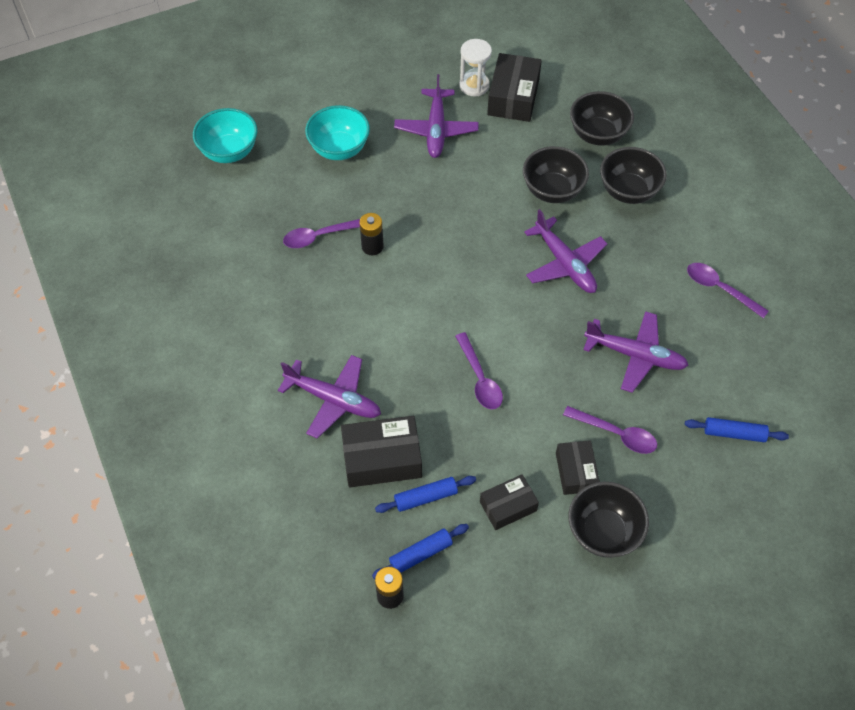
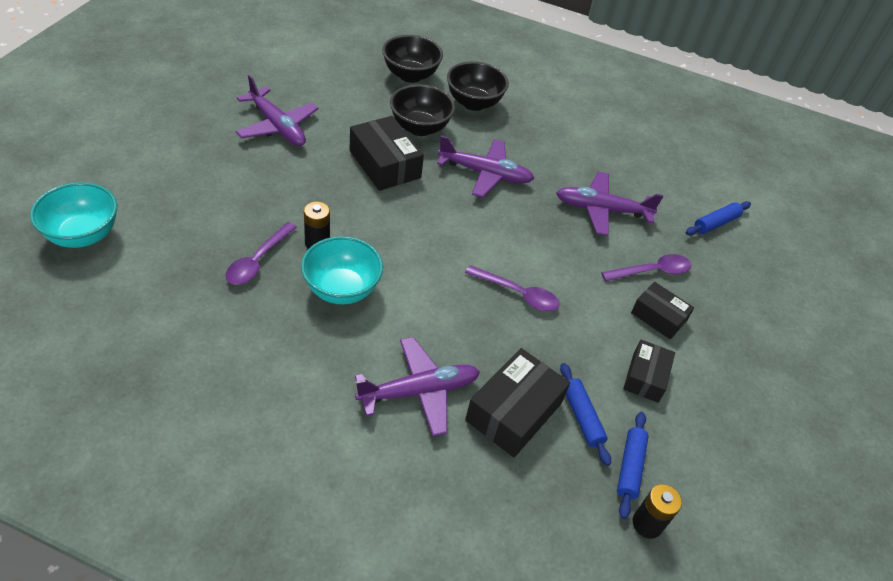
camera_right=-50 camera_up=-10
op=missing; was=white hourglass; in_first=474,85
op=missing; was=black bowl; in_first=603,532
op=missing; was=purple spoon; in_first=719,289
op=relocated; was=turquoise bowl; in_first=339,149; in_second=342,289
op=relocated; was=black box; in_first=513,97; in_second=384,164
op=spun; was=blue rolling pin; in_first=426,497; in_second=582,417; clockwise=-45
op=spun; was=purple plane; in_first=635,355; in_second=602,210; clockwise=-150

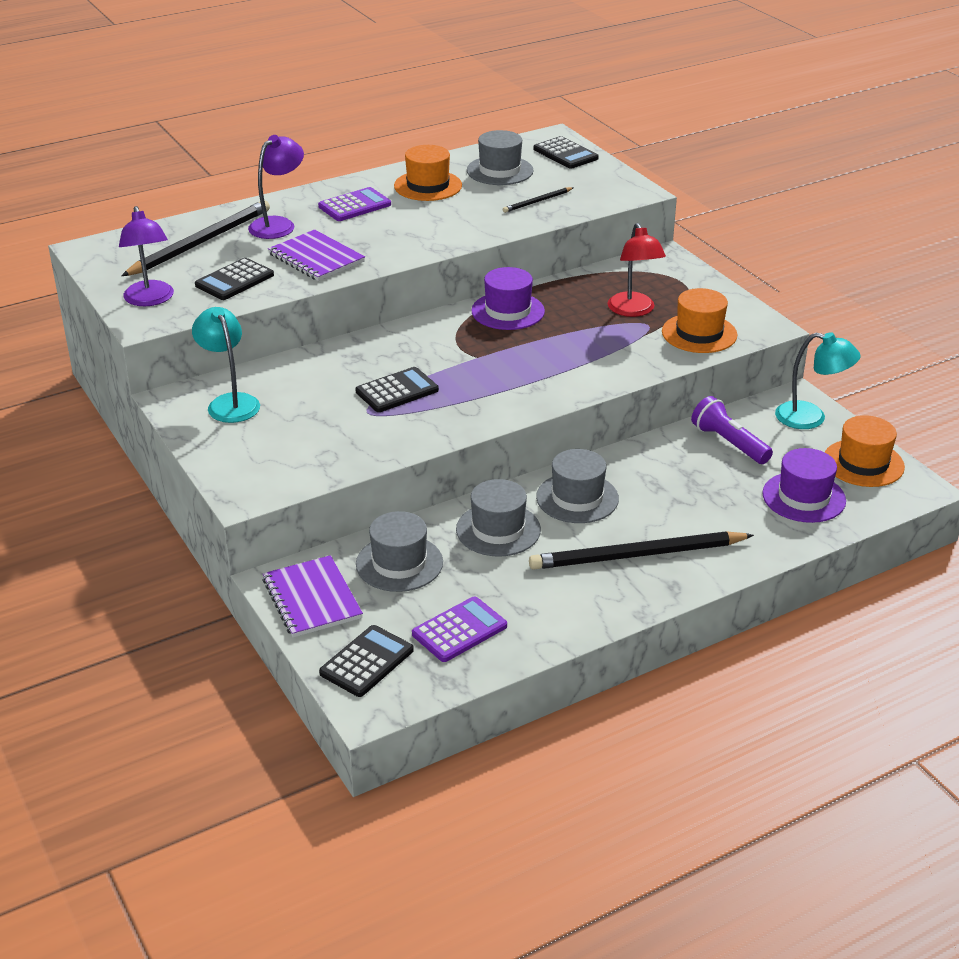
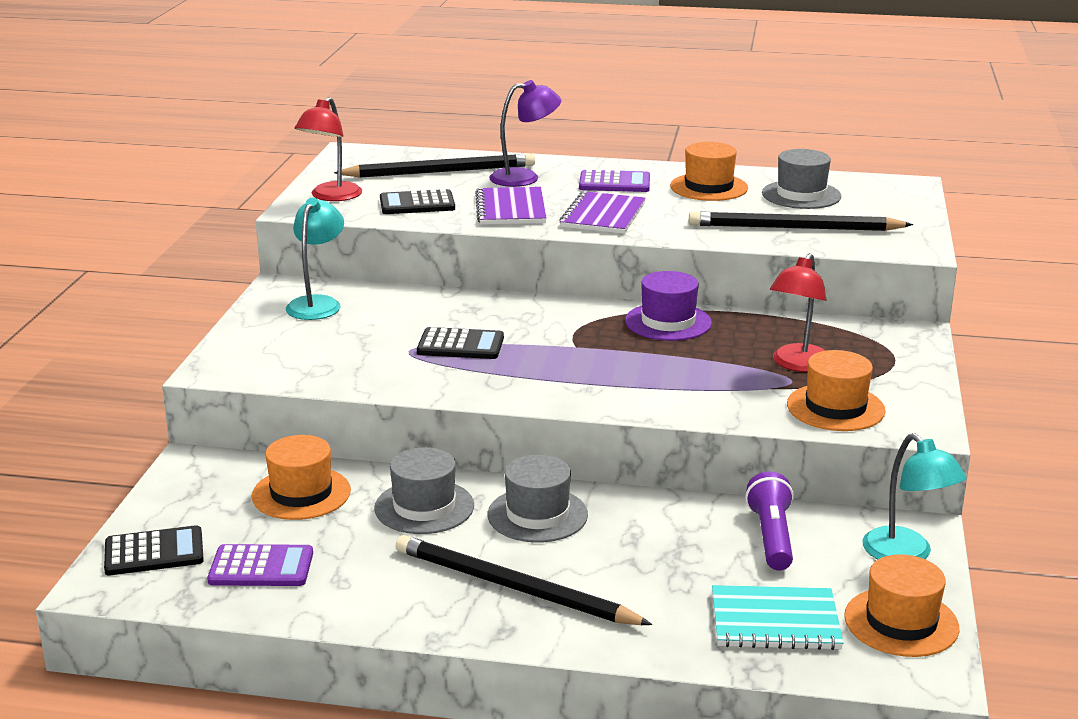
camera_right=40 camera_up=-10
op=missing; was=black calculator; in_first=565,154
op=relocated; was=purple notebook; in_first=312,599; in_second=603,216
op=exchanged; was=purple hat; now=turquoise notebook; in_first=804,497; in_second=775,621
op=colour; was=purple lamp; now=red lamp; in_first=150,300; in_second=331,196
op=colour; was=grey hat; now=orange hat; in_first=399,563; in_second=301,493
op=size; was=black pencil; in_first=537,202; in_second=794,228; ratio=2.1

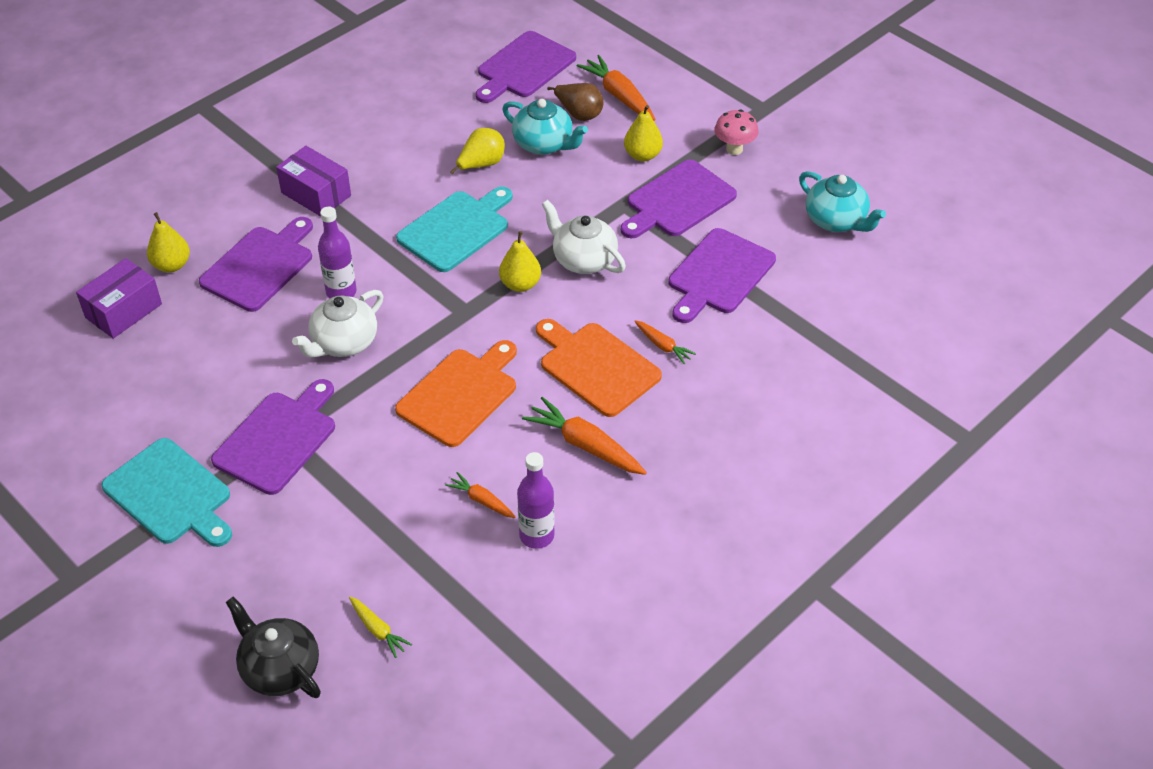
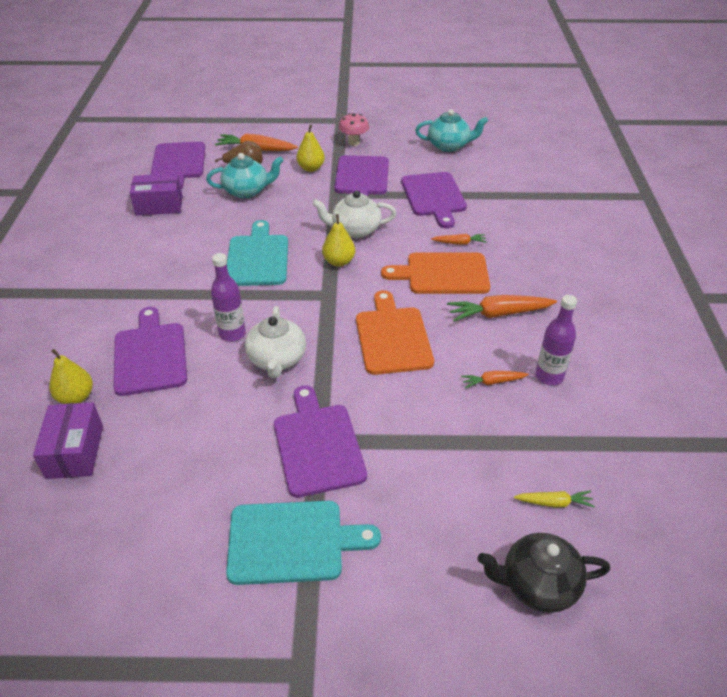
camera_right=-45 camera_up=-5
op=missing; was=yellow pear; in_first=481,165
op=relocated; was=purple box; in_first=316,194; in_second=159,205

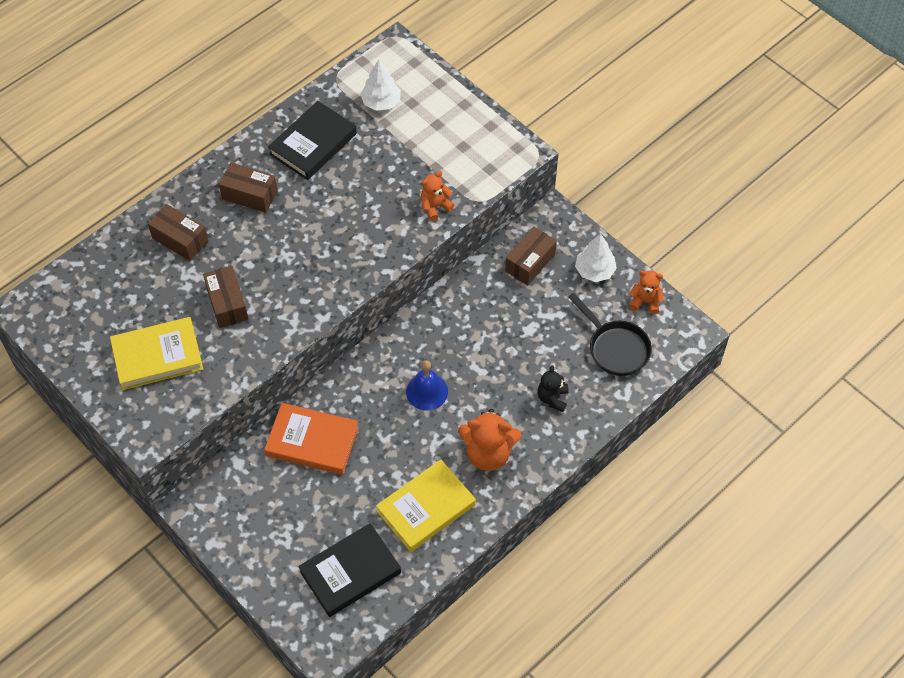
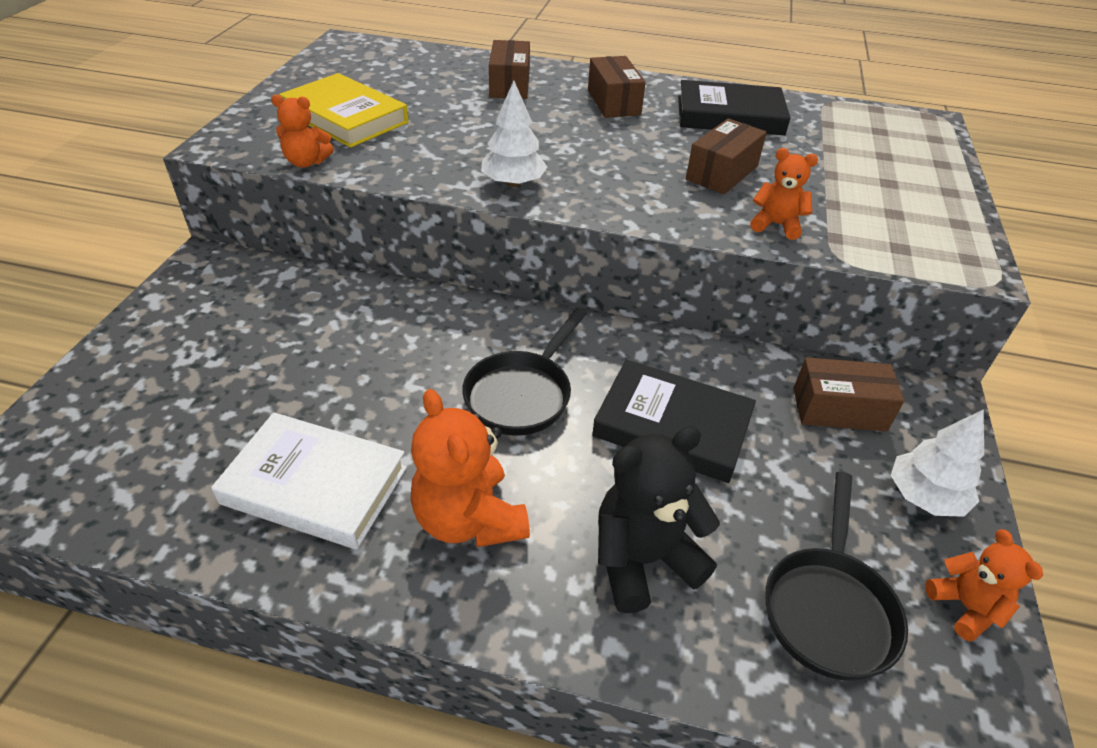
camera_right=55 camera_up=-15
op=missing; was=orange book; in_first=312,442
op=appeared; now=orange teddy bear; in_second=306,162
op=relocated; was=brown box; in_first=227,303; in_second=722,173
op=relocated; was=black book; in_first=350,572; in_second=672,426
op=relocated; was=white tree; in_first=381,102; in_second=513,183
op=exchanged; was=blue bell; now=black pan; in_first=427,391; in_second=522,394
op=colour; was=yellow book; now=white book; in_first=426,508; in_second=315,486
op=size; was=black teddy bear; in_first=552,398; in_second=643,559; ratio=1.71

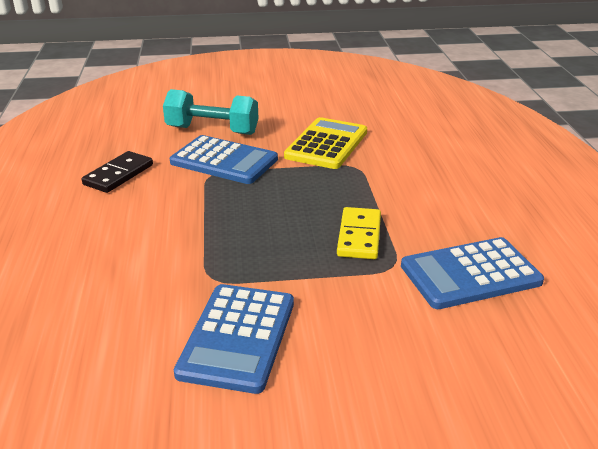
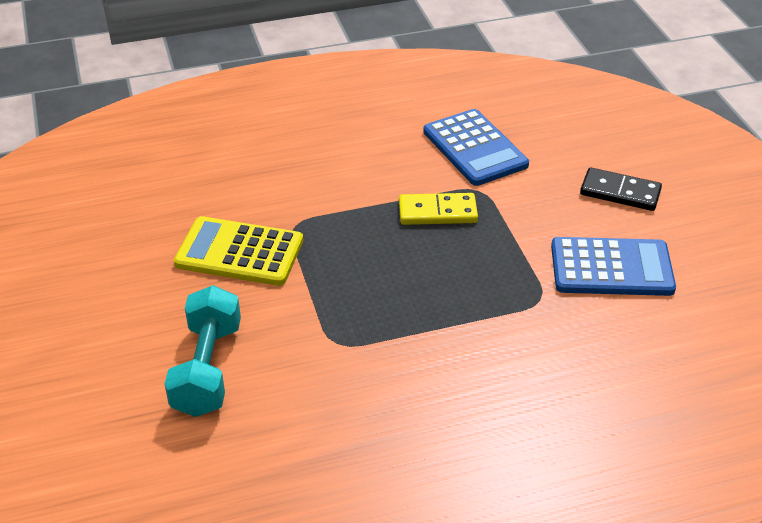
camera_right=-100 camera_up=10
op=missing; was=blue calculator; in_first=224,161
op=relocated; was=black domino; in_first=118,175; in_second=620,192

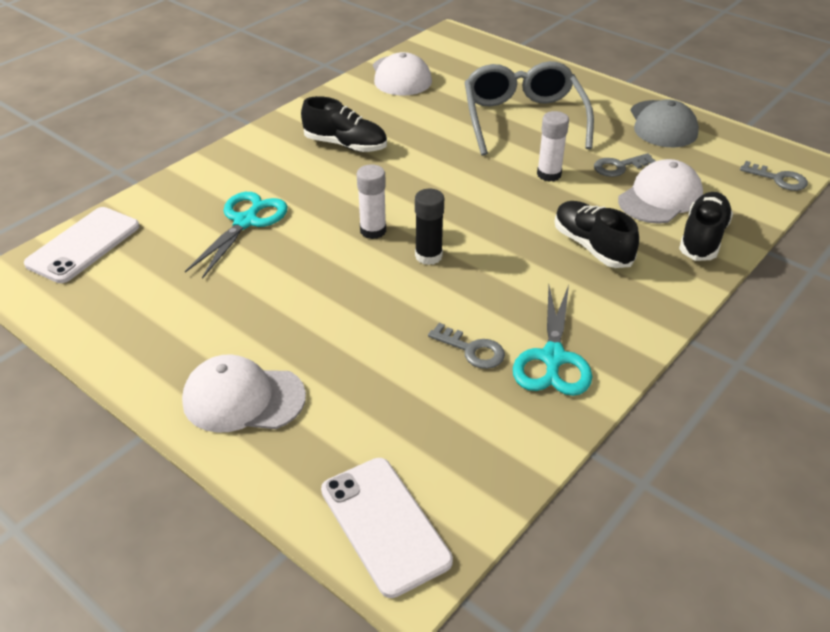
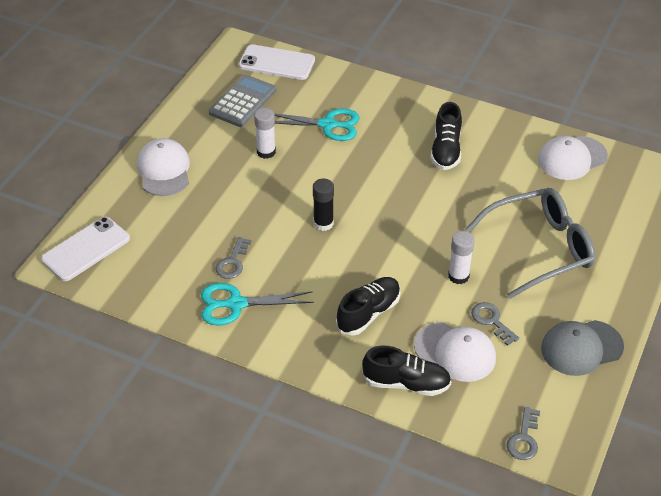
camera_right=75 camera_up=5
op=appeared; now=grey calculator; in_second=243,101
op=relocated; was=white glue stick; in_first=373,231; in_second=266,152

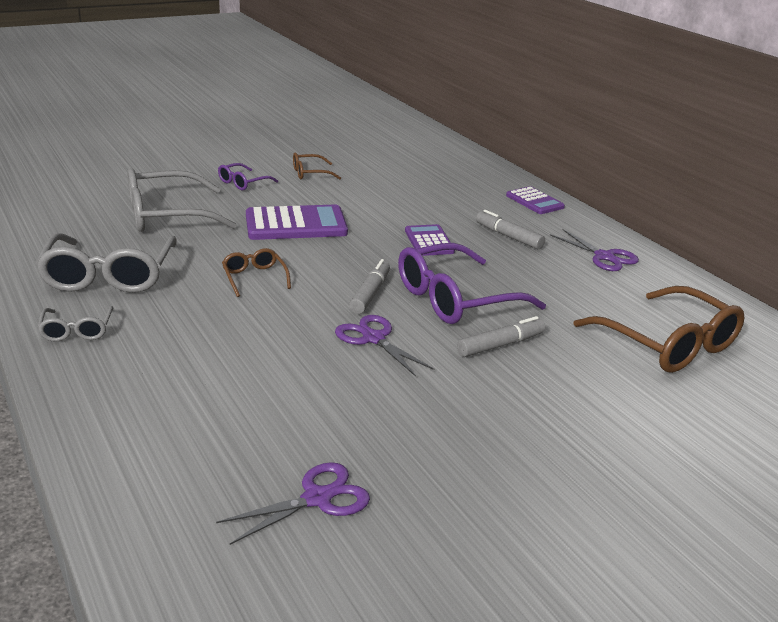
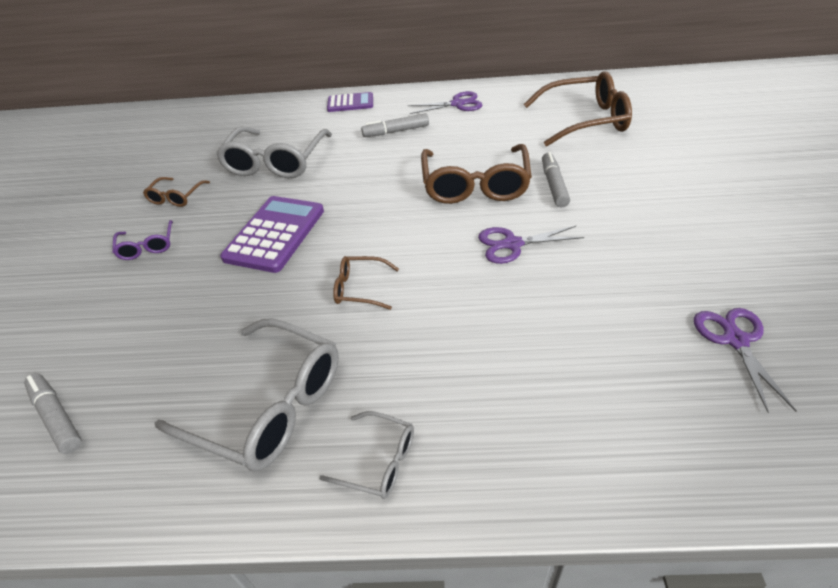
camera_right=-55 camera_up=15
op=missing; was=purple calculator; in_first=429,241
op=relocated; was=grey glasses; in_first=167,215; in_second=276,162
op=relocated; was=grey marker; in_first=370,293; in_second=57,417
op=colour; was=purple glasses; now=brown glasses; in_first=456,299; in_second=475,185

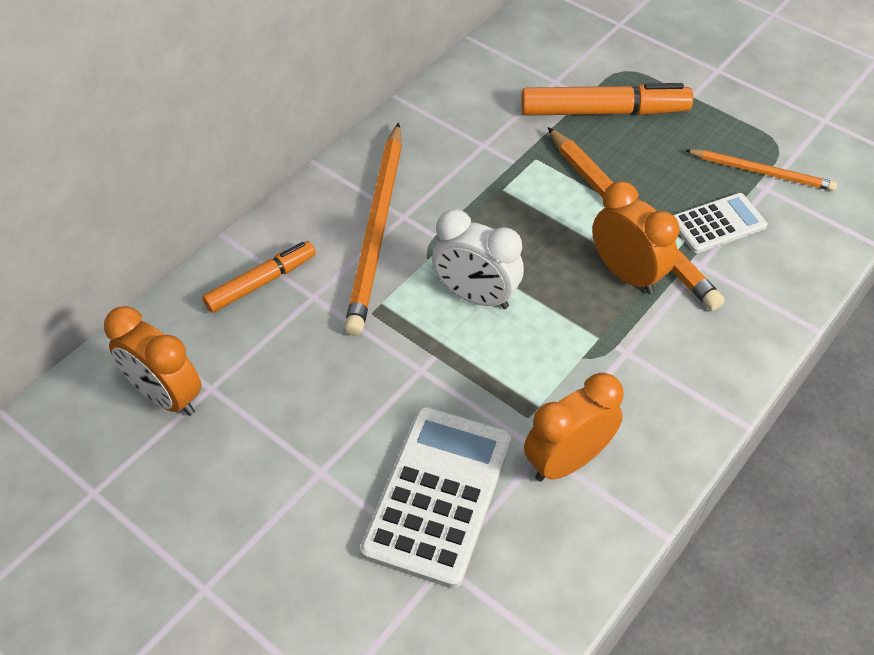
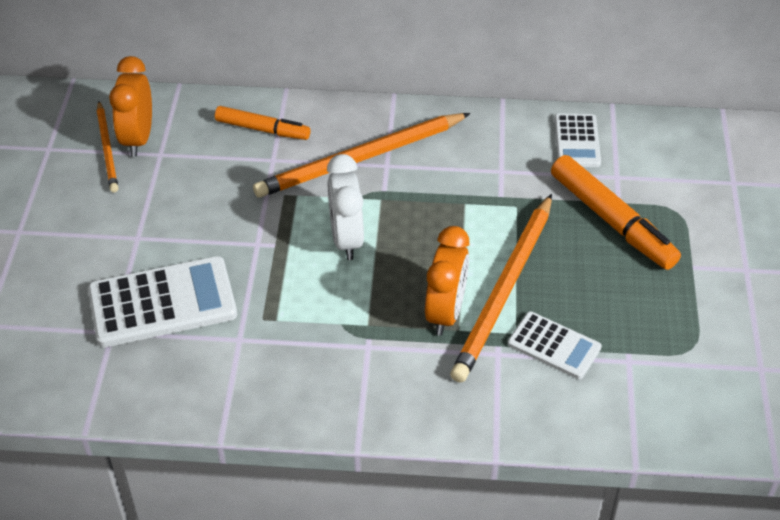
camera_right=55 camera_up=-5
op=missing; was=orange clock; in_first=567,461
op=appeared; now=white calculator; in_second=577,141
op=relocated; was=orange pencil; in_first=762,172; in_second=107,149

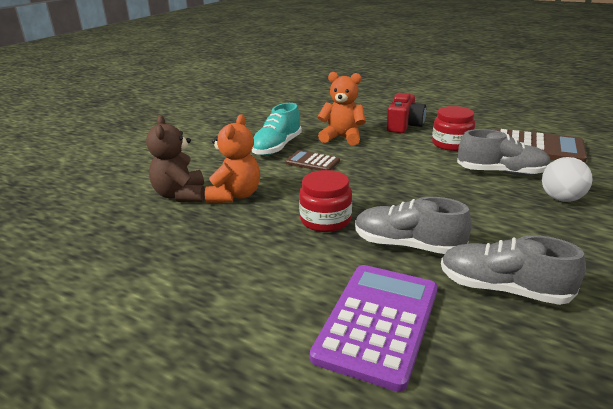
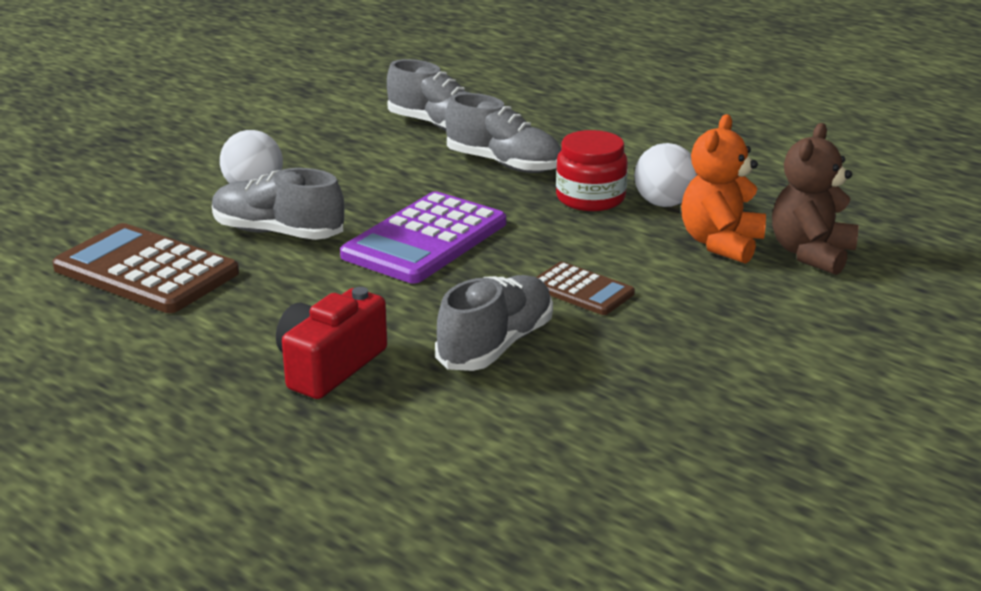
camera_right=-170 camera_up=0
op=missing; was=turquoise shoe; in_first=277,147
op=missing; was=red jar; in_first=451,144
op=appeared; now=white ball; in_second=664,203
op=relocated; was=purple calculator; in_first=378,322; in_second=425,239
op=exchanged; was=orange teddy bear; now=grey shoe; in_first=342,138; in_second=496,345
op=spun; was=brown teddy bear; in_first=180,195; in_second=811,254; clockwise=-150

